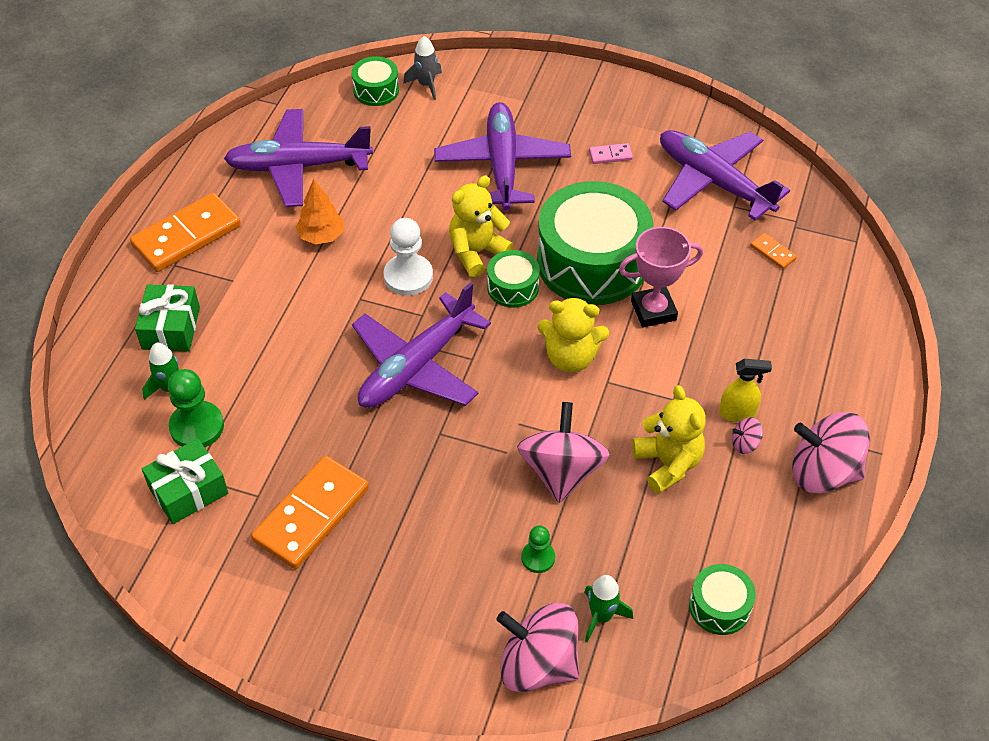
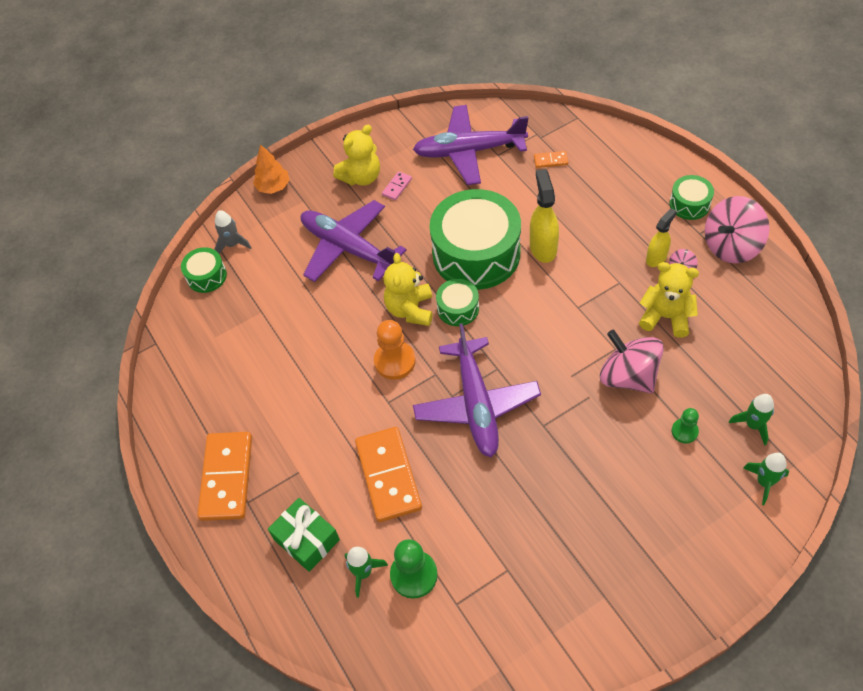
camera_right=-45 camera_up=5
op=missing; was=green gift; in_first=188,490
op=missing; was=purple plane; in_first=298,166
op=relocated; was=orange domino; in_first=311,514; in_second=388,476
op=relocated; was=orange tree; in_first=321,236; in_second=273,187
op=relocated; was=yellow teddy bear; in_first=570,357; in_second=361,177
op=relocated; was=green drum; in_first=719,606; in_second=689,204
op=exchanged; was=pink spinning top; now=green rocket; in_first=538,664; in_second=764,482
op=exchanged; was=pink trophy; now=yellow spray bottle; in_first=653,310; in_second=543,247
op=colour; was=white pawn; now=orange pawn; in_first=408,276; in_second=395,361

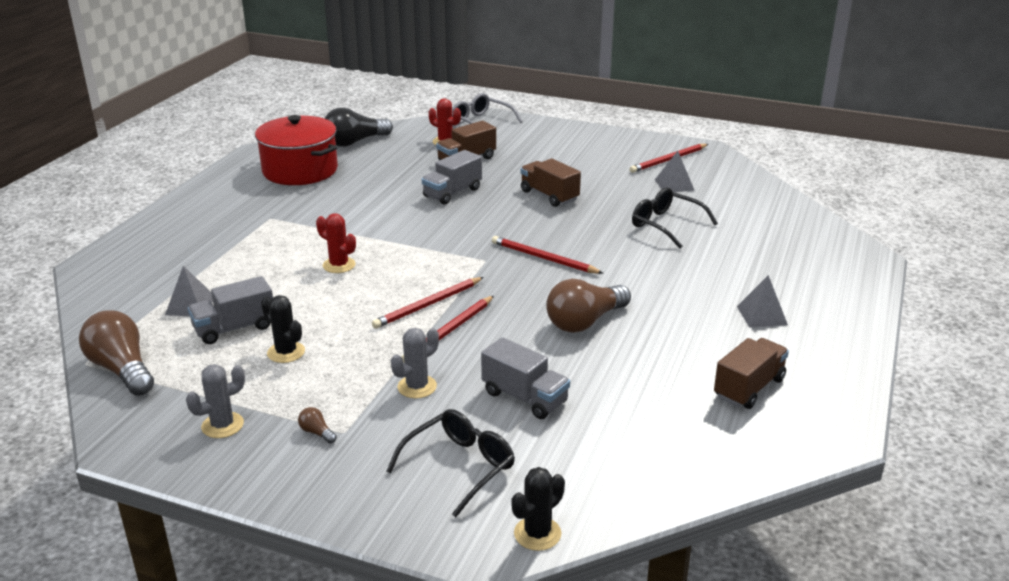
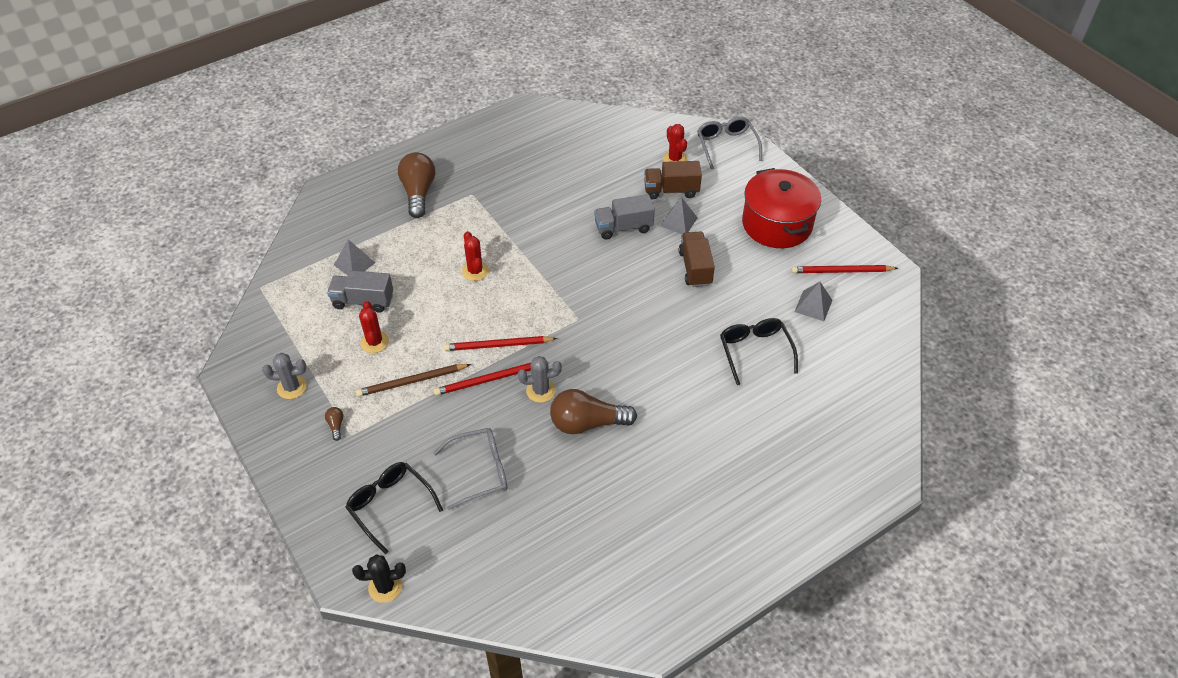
camera_right=35 camera_up=20
op=missing; was=black light bulb; in_first=355,142
op=missing; was=red pencil; in_first=543,258
op=missing; was=brown truck; in_first=749,388
op=appeared; now=brown pencil; in_second=411,381
op=relocated; was=brown light bulb; in_first=122,369; in_second=418,193
op=relocated; was=red pot; in_first=300,170; in_second=777,224
op=relocated; was=grey cactus; in_first=417,387; in_second=541,391
op=relocated; was=grey pyramid; in_first=762,315; in_second=678,221
op=exchanged; was=grey truck; now=grey glasses; in_first=524,397; in_second=480,471
op=colour; was=black cactus; now=red cactus; in_first=286,352; in_second=374,342
op=spun; was=black glasses; in_first=460,466; in_second=390,505; clockwise=-120

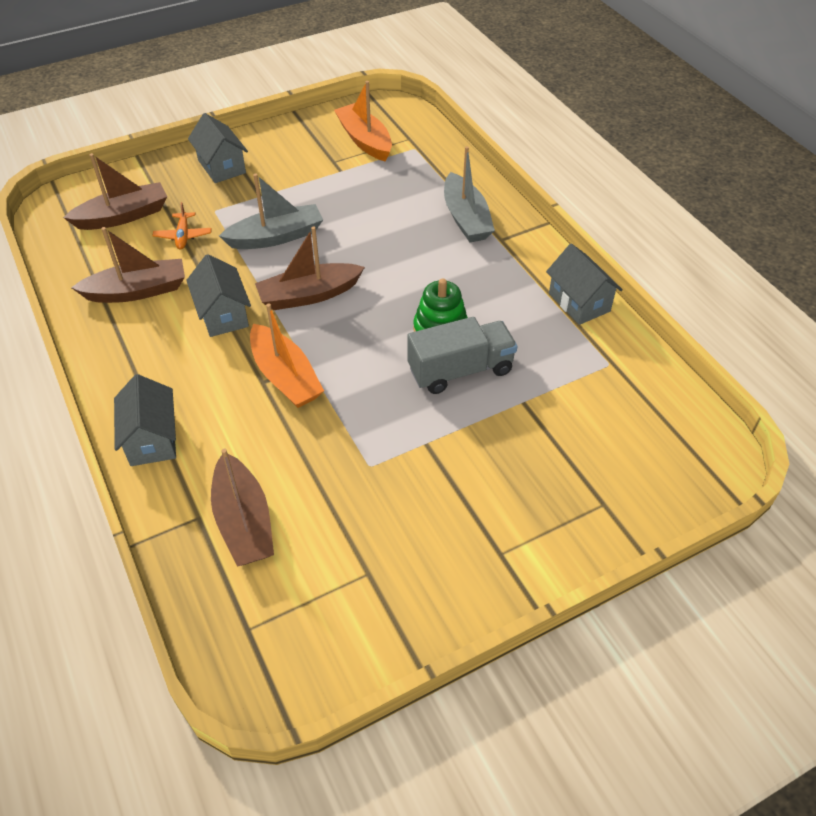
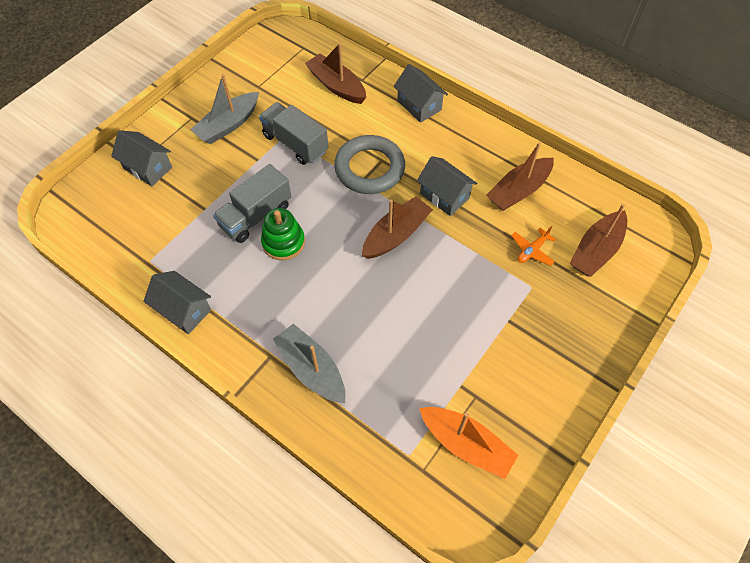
camera_right=155 camera_up=10
op=appeared; now=grey truck; in_second=295,143
op=relocated; was=grey house; in_first=222,166; in_second=148,168
op=relocated; was=grey boat; in_first=276,237; in_second=228,125
op=exchanged; was=orange boat; now=grey ring; in_first=285,377; in_second=369,168
op=spun; was=orange plane; in_first=183,236; in_second=532,250; clockwise=-105

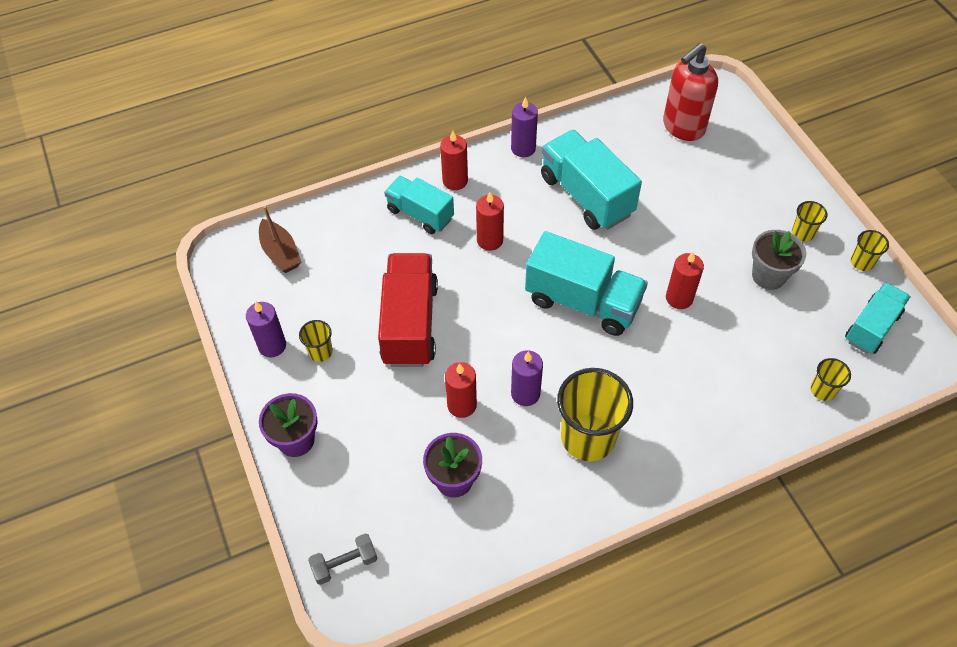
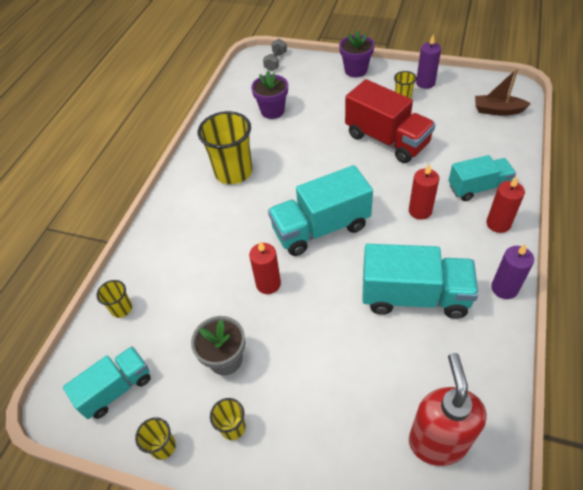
camera_right=135 camera_up=-5
op=missing; was=red candle; in_first=462,405
op=missing; was=purple candle; in_first=525,393
op=spun; was=turquoise truck; in_first=872,327; in_second=116,389; clockwise=-120

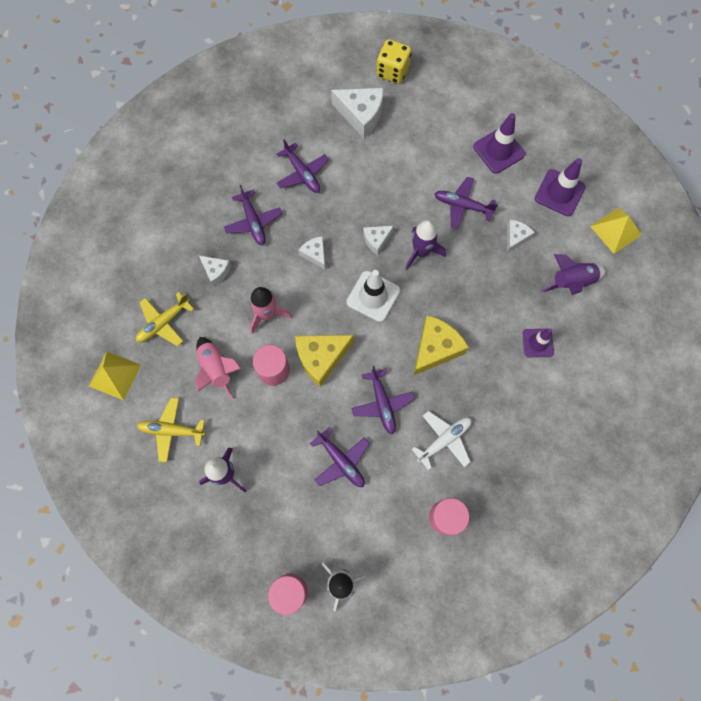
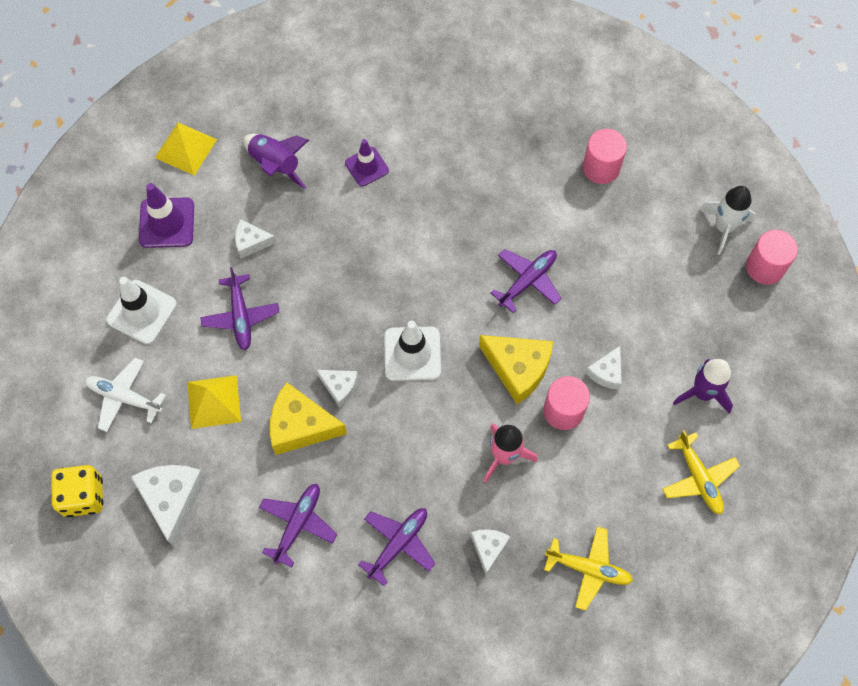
camera_right=-120 camera_up=-5
op=missing; was=pink rocket; in_first=217,369
op=missing; was=purple plane; in_first=341,461
op=missing; was=purple rocket; in_first=421,252
op=relocated; was=yellow pyramid; in_first=115,375; in_second=214,401
op=relocated; was=white cheese; in_first=315,254; in_second=606,372
op=relocated; was=white plane; in_first=444,440; in_second=124,397
op=relocated; was=yellow cheese; in_first=435,348; in_second=301,426
op=colour; was=purple traffic cone; now=white traffic cone; in_first=498,150; in_second=142,312

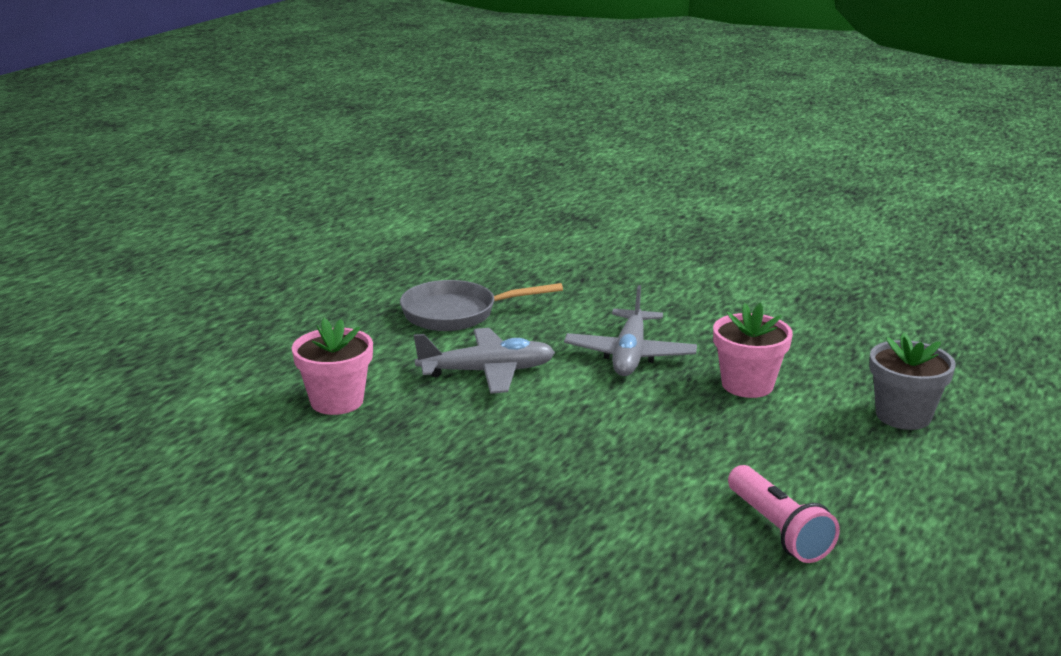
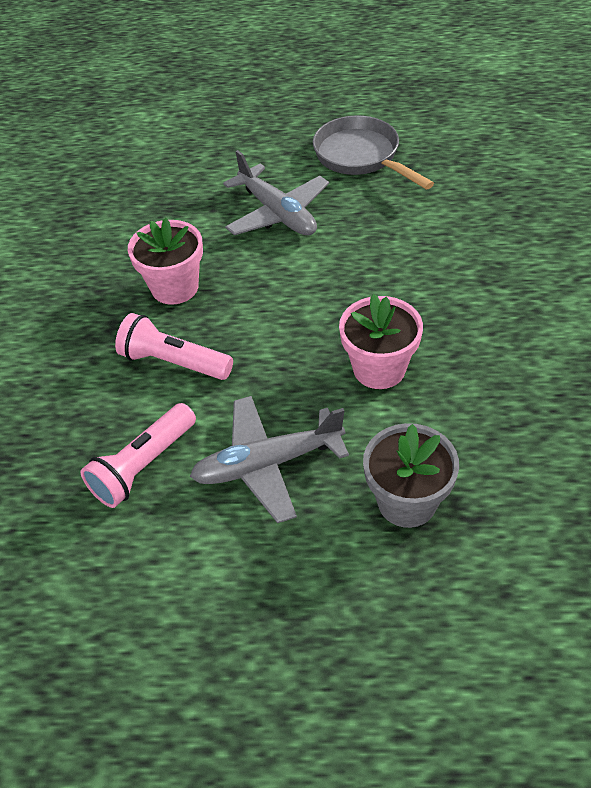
camera_right=65 camera_up=25
op=appeared; now=pink flashlight; in_second=174,362
op=relocated; was=pink flower pot; in_first=337,401; in_second=175,287
op=relocated; was=grey plane; in_first=630,355; in_second=267,464

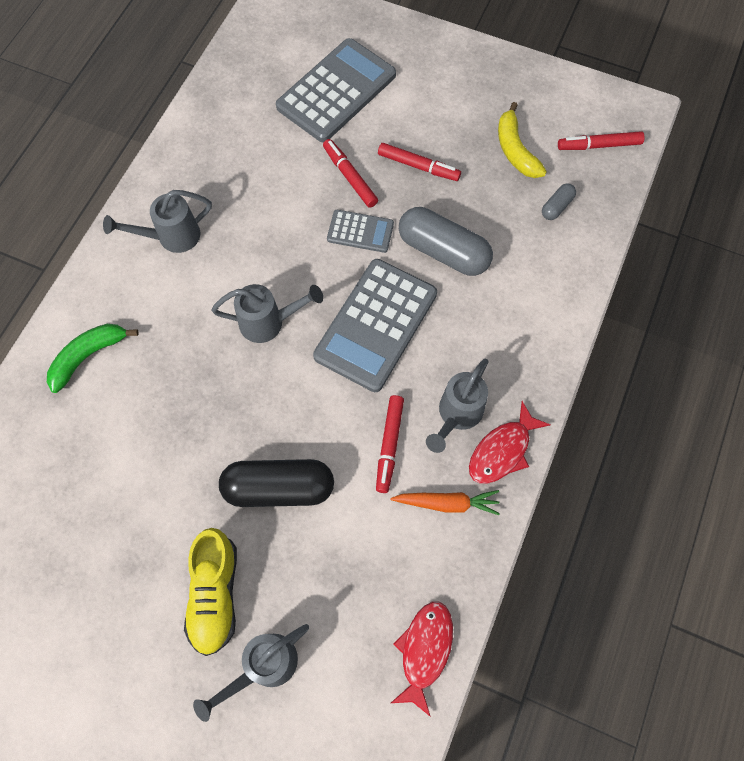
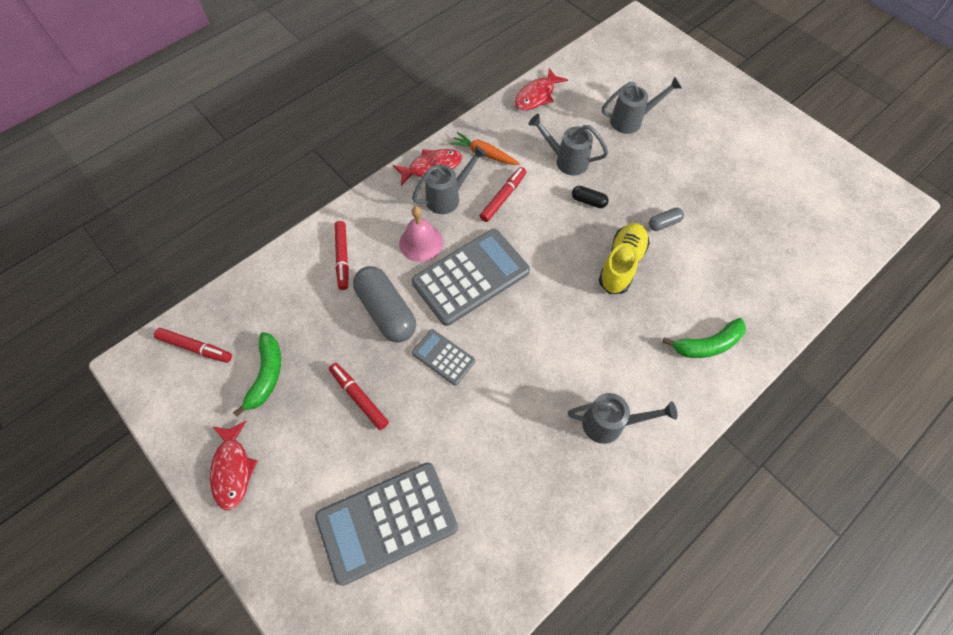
camera_right=-155 camera_up=-5
op=appeared; now=red fish; in_second=233,469
op=appeared; now=pink bell; in_second=421,242
op=relocated; was=yellow shoe; in_first=215,594; in_second=621,264
op=relocated; was=grey watering can; in_first=269,322; in_second=566,160
op=relocated; was=red marker; in_first=350,177; in_second=342,258
op=relocated; was=grey capsule; in_first=556,206; in_second=664,223
op=colour; was=yellow banana; now=green banana; in_first=515,150; in_second=266,375
op=size; was=black capsule; in_first=279,488; in_second=588,201; ratio=0.47

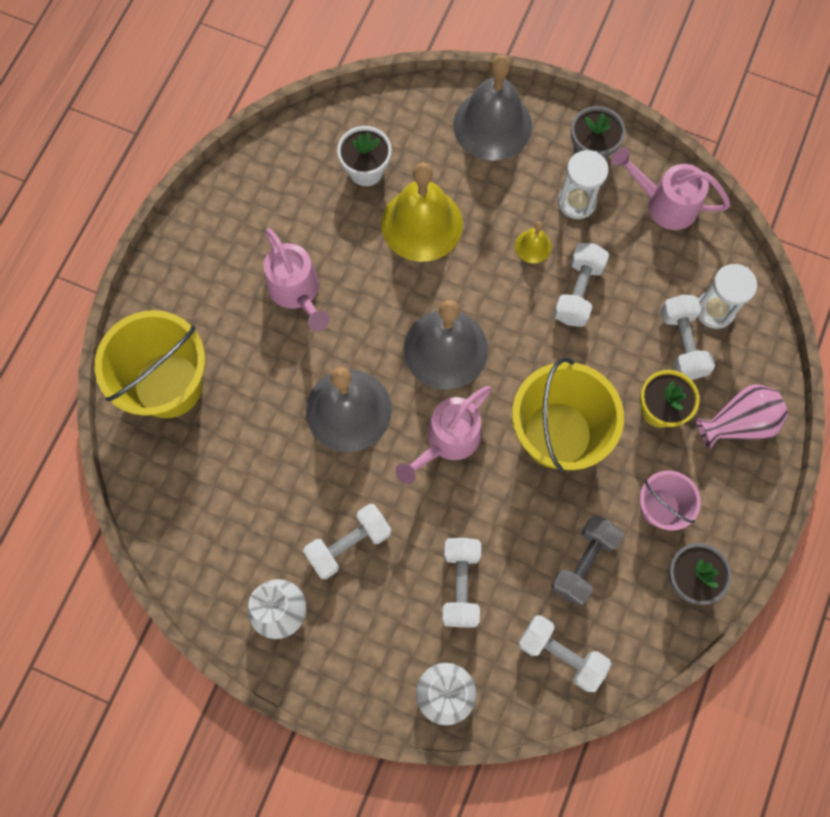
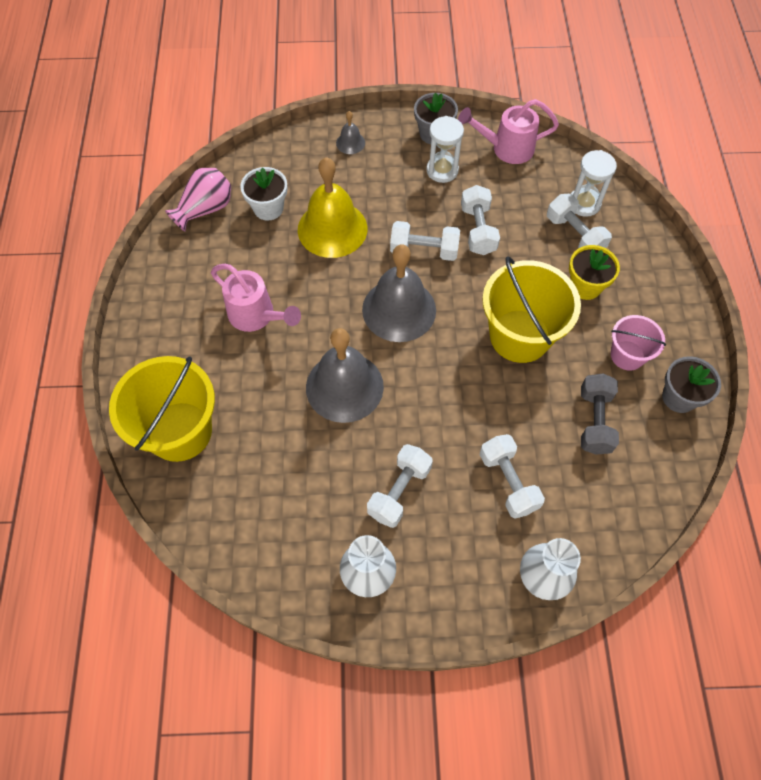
camera_right=-25 camera_up=-10
op=missing; was=pink watering can; in_first=447,441
op=missing; was=yellow bell; in_first=533,246
op=relocated; was=white dumbbell; in_first=561,654; in_second=424,250
op=relocated; was=pink vase; in_first=738,423; in_second=205,209
op=size; was=grey bell; in_first=492,125; in_second=350,143; ratio=0.45

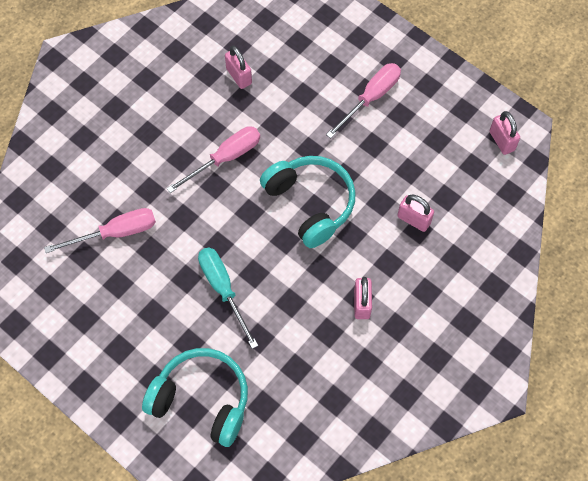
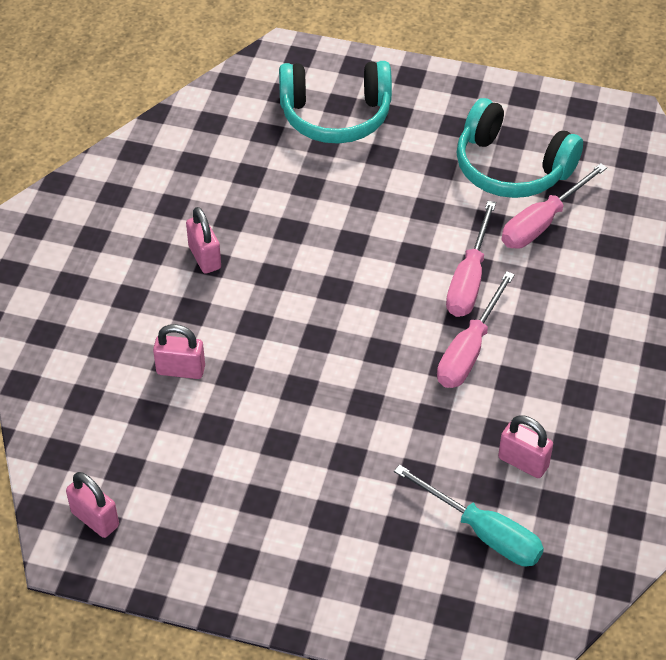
camera_right=155 camera_up=-15
op=relocated; was=turquoise screwdriver; in_first=223,290; in_second=483,532
op=relocated; was=turquoise headphones; in_first=310,203; in_second=511,168
op=relocated; was=pink screwdriver; in_first=371,98; in_second=469,279

